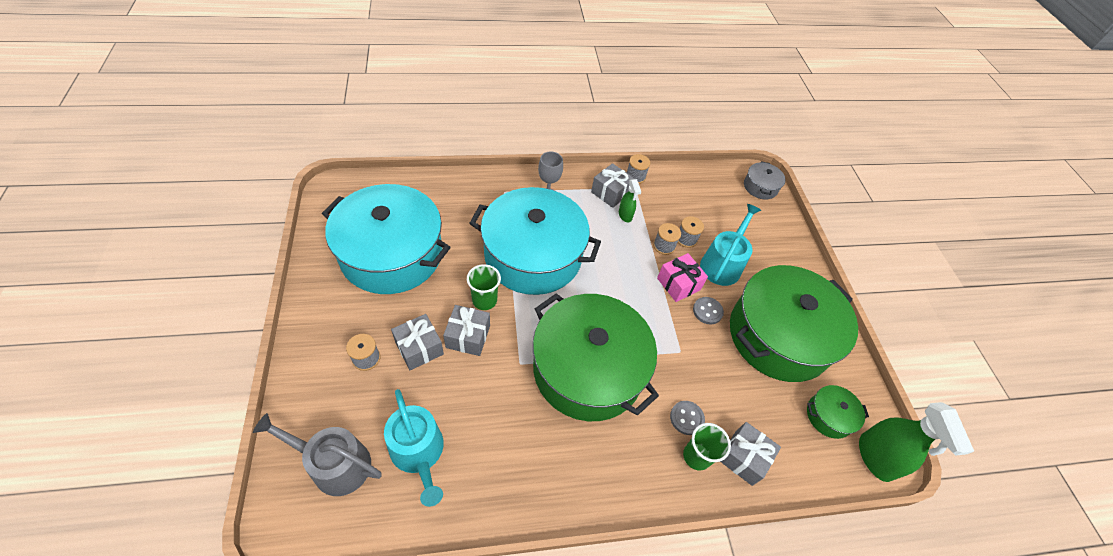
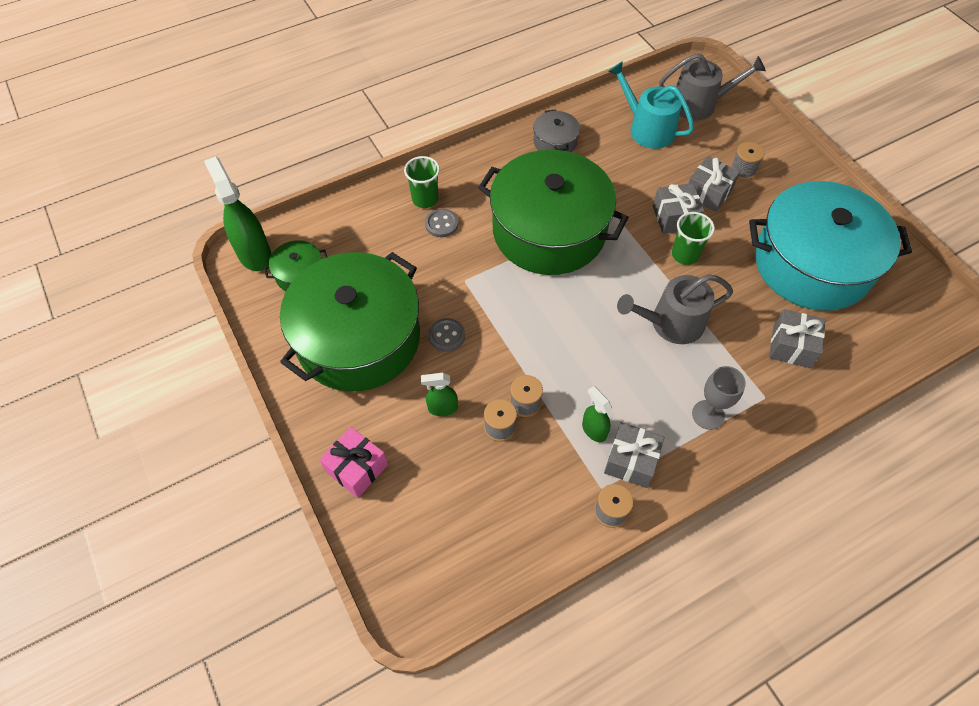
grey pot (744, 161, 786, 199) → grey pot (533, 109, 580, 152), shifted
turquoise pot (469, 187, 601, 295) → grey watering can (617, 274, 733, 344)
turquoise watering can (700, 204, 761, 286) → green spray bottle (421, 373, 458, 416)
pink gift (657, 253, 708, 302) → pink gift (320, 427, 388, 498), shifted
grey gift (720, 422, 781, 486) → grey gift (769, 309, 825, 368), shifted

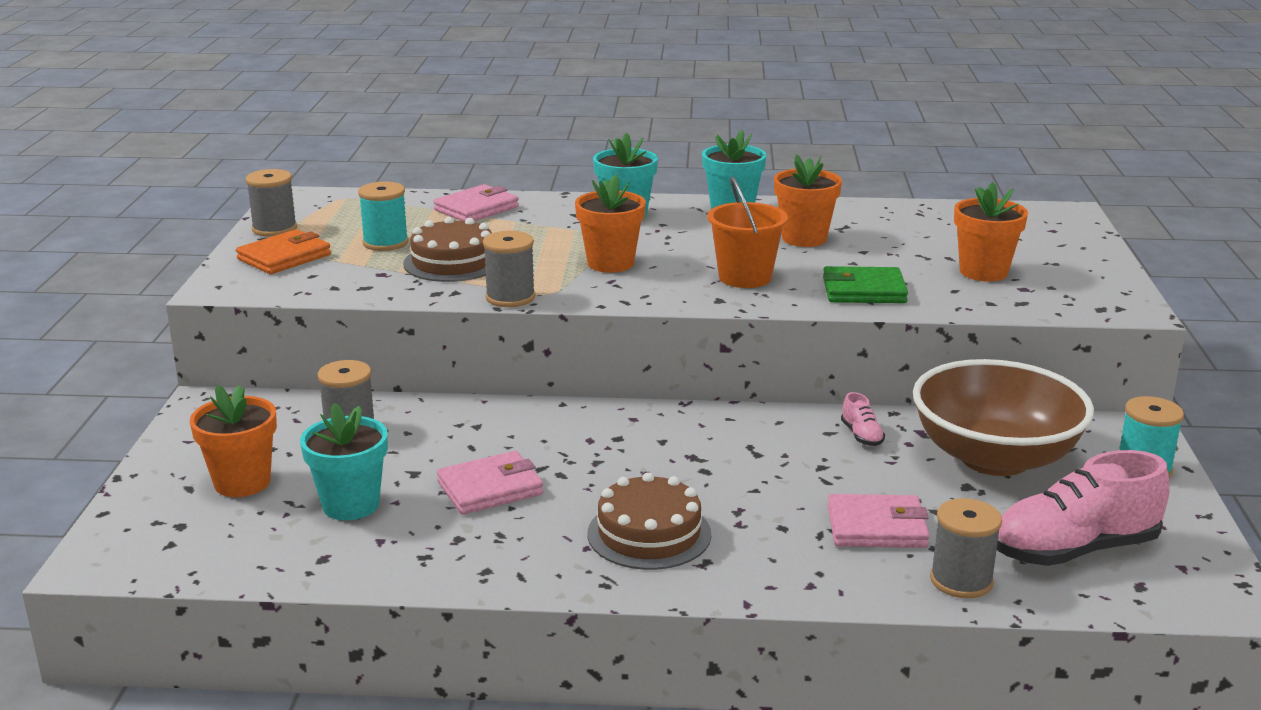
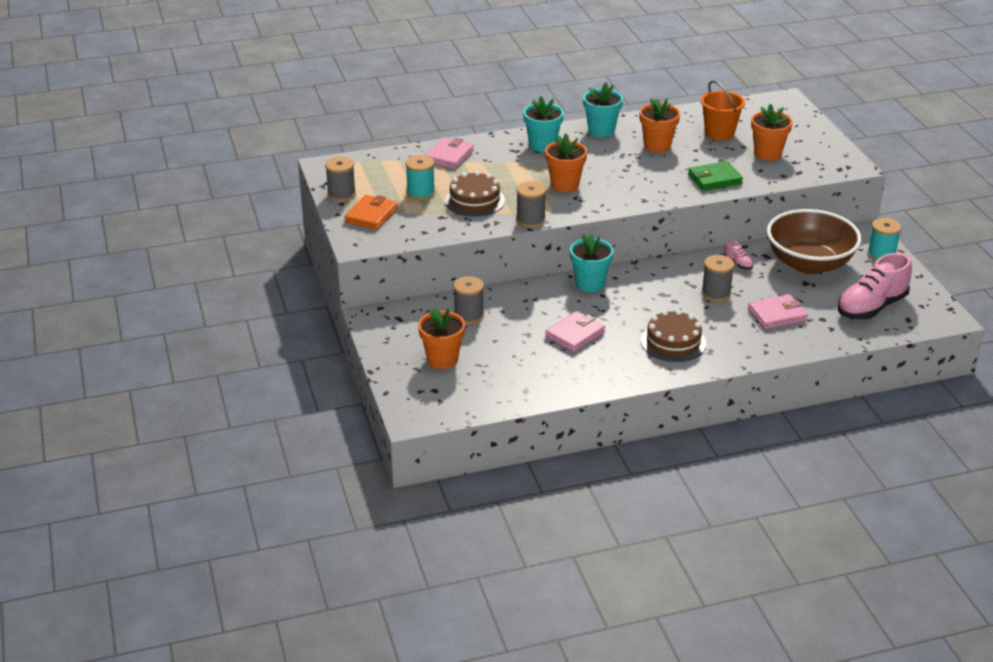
orange bucket (707, 176, 788, 288) → orange bucket (701, 81, 745, 141), shifted
turquoise flower pot (300, 403, 388, 520) → turquoise flower pot (570, 233, 614, 292), shifted
grey spool (930, 498, 1002, 598) → grey spool (701, 255, 734, 302), shifted

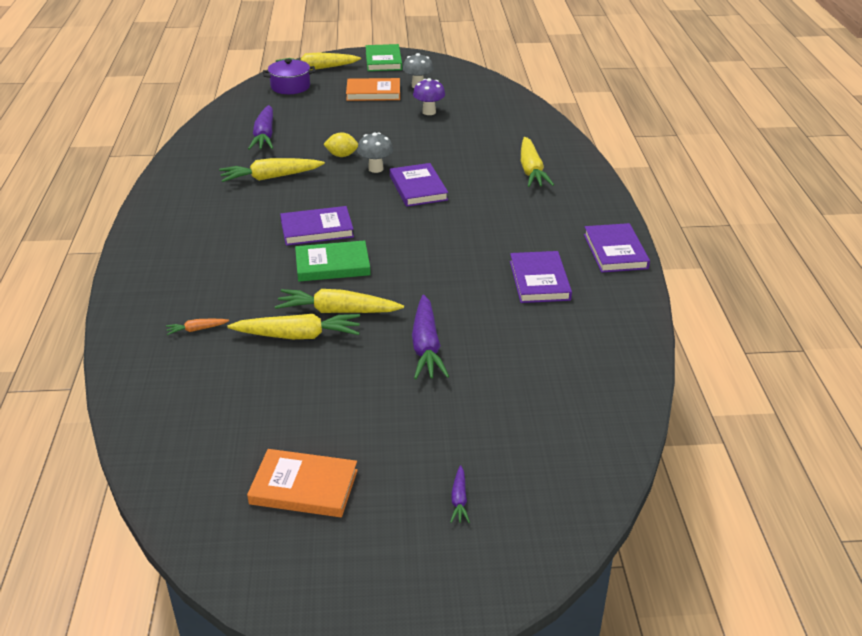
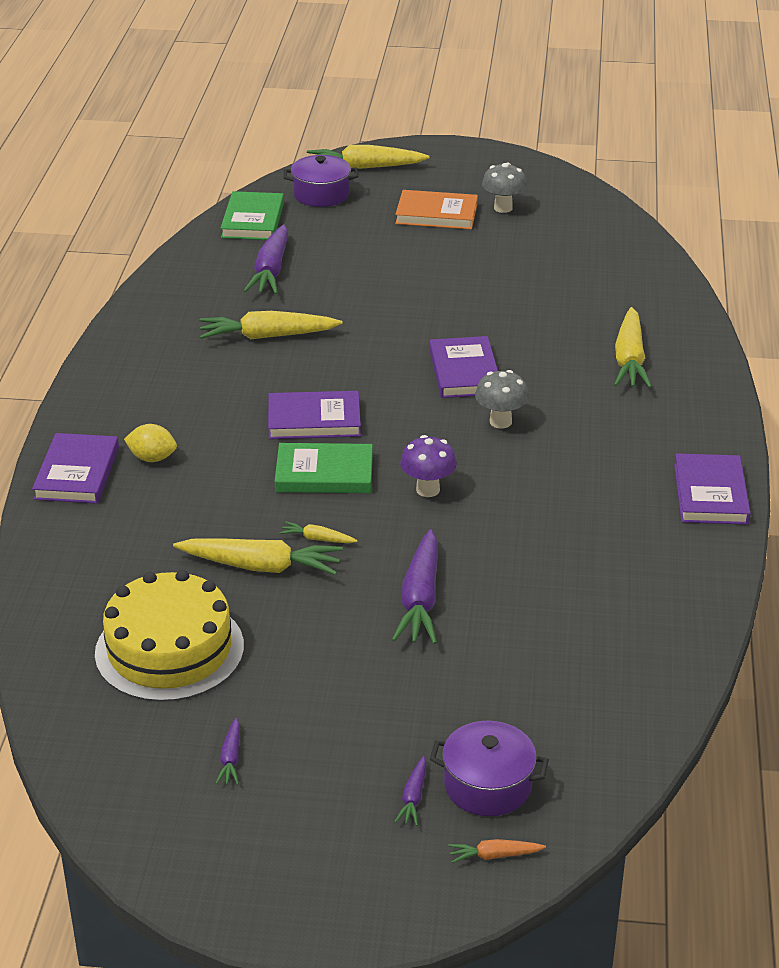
green book (365, 44, 402, 71) → green book (220, 191, 284, 240), shifted
purple mushroom (413, 78, 445, 115) → purple mushroom (400, 435, 457, 497), shifted
yellow lemon (323, 132, 358, 157) → yellow lemon (124, 424, 177, 462), shifted
grey mushroom (357, 132, 393, 173) → grey mushroom (475, 370, 529, 429), shifted
purple book (510, 251, 572, 303) → purple book (32, 433, 119, 504), shifted
yellow carrot (275, 289, 404, 313) → yellow carrot (279, 521, 358, 543), x0.48
orange carrot (166, 319, 229, 335) → orange carrot (448, 839, 546, 863), shifted
orange book (247, 449, 358, 517) → purple carrot (215, 718, 240, 785)
- → yellow cake (95, 570, 244, 702)
- → purple pot (430, 721, 549, 816)

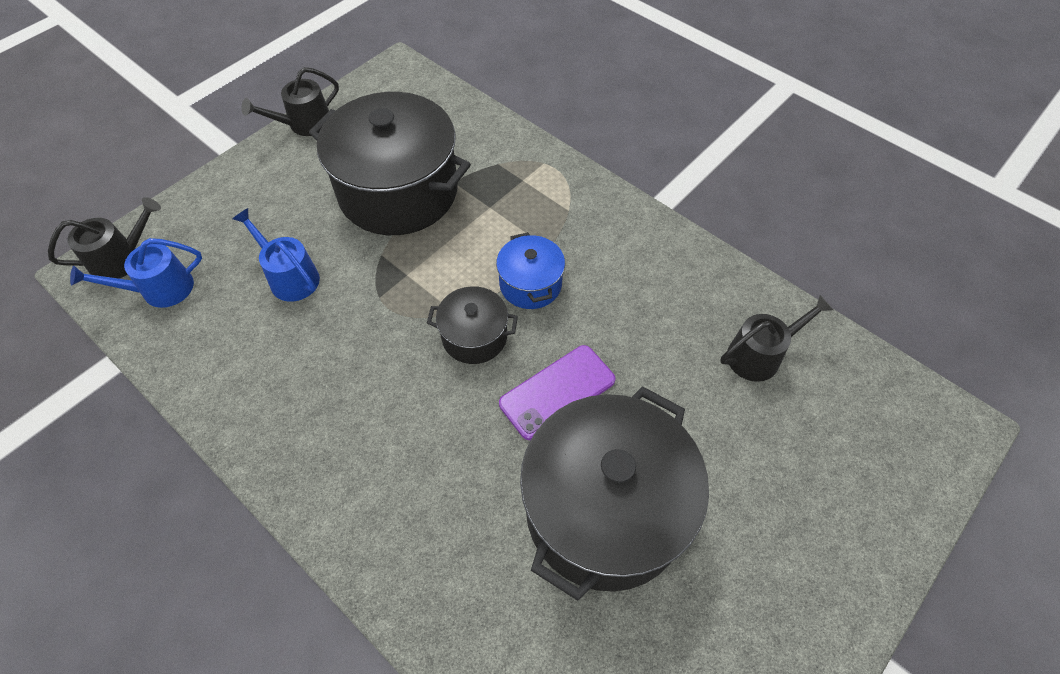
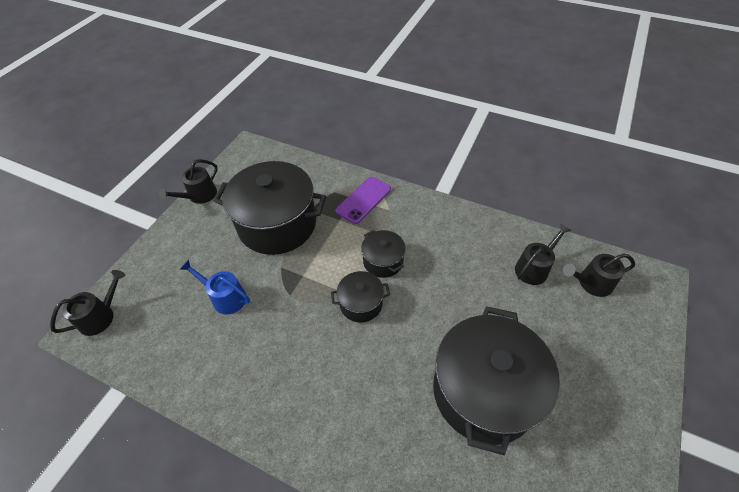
blue pot (496, 232, 565, 309) → black pot (361, 230, 406, 278)
blue watering can (70, 238, 202, 308) → -
purple phone (499, 345, 615, 440) → purple phone (335, 177, 391, 224), shifted
- → black watering can (563, 254, 635, 297)

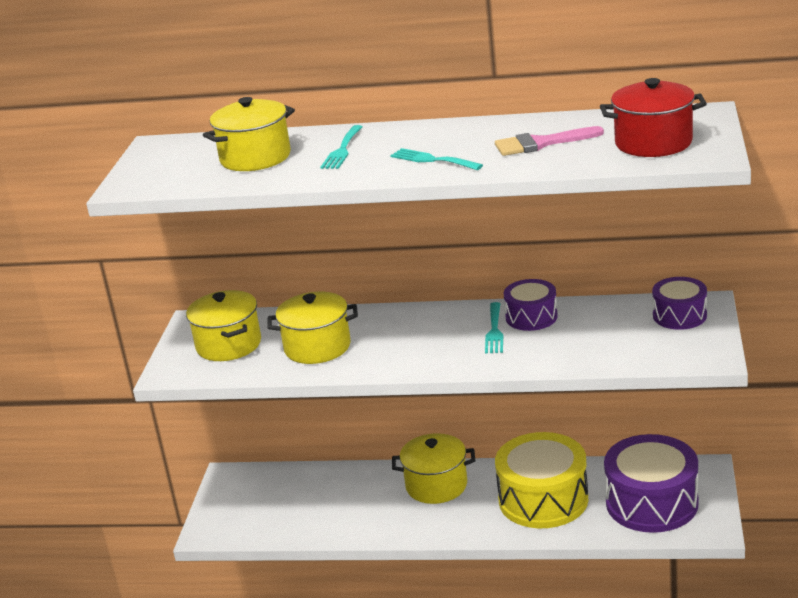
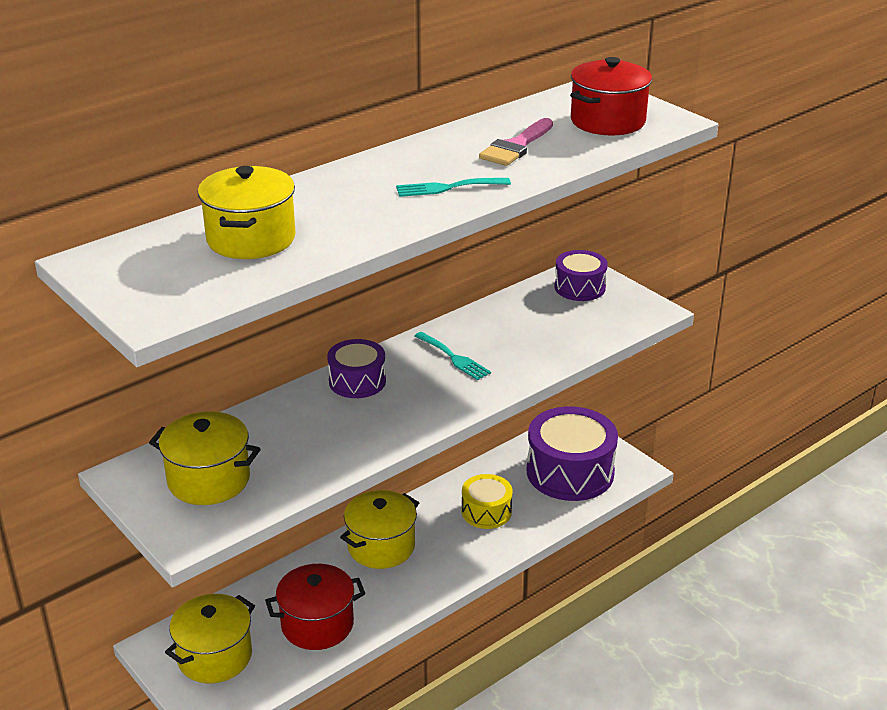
turquoise fork (320, 125, 362, 169) → -
purple drum (504, 279, 558, 331) → purple drum (327, 339, 386, 398), shifted
yellow pot (268, 292, 358, 364) → yellow pot (165, 594, 255, 683), shifted
yellow drum (495, 432, 588, 528) → yellow drum (462, 474, 513, 529), x0.55
- → red pot (265, 564, 365, 650)

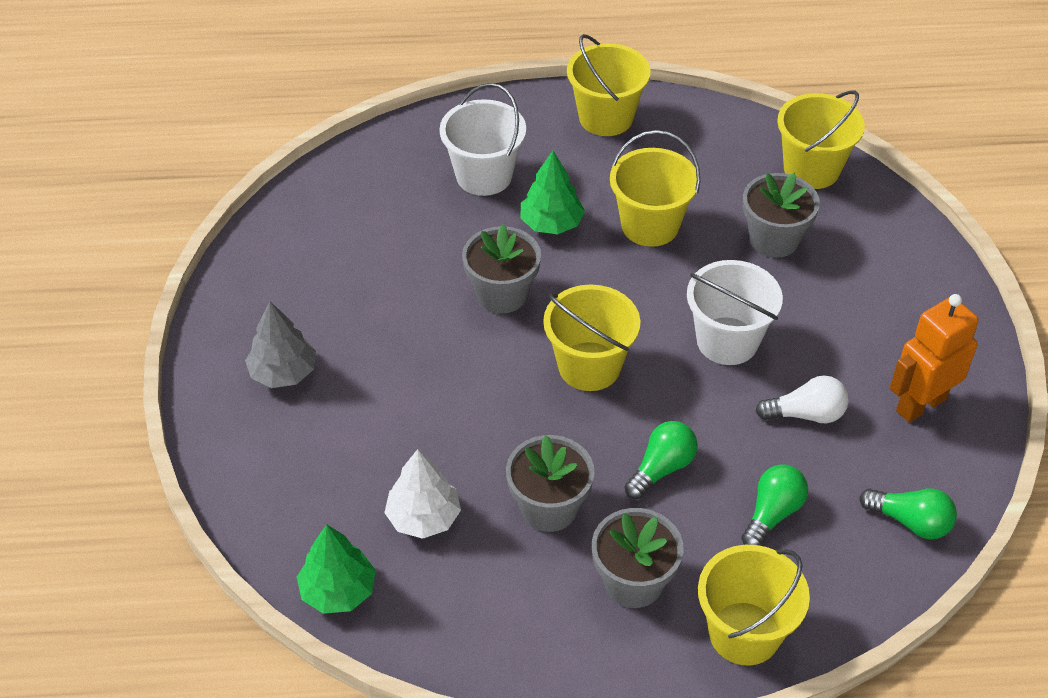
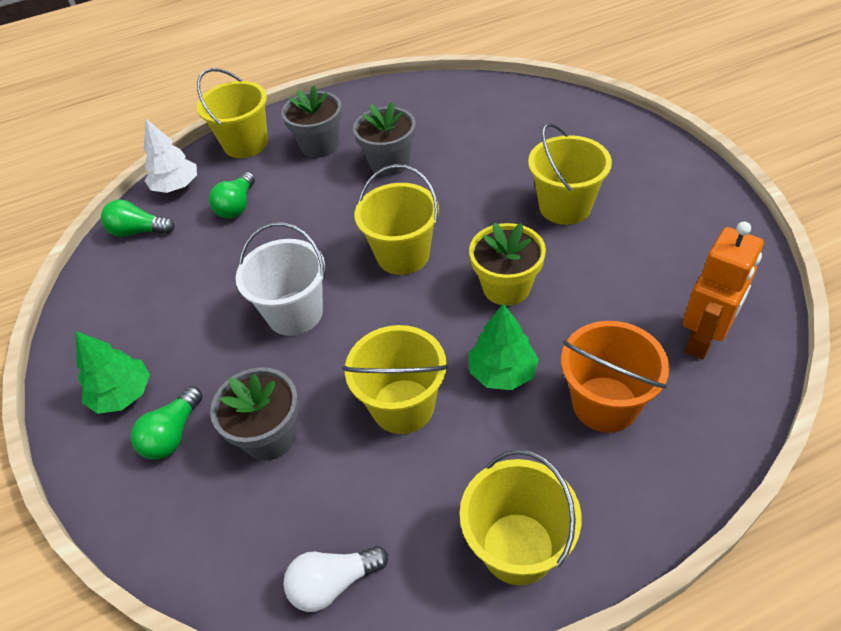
white bucket (439, 83, 526, 196) → orange bucket (561, 321, 669, 433)
yellow bucket (777, 90, 865, 189) → yellow bucket (528, 123, 612, 225), shifted
grey flower pot (462, 224, 541, 313) → yellow flower pot (469, 223, 546, 306)
orange robot (890, 294, 979, 423) → orange robot (682, 222, 764, 360), shifted
grey tree (245, 301, 316, 388) → -
white light bulb (755, 375, 849, 423) → white light bulb (283, 546, 388, 612), shifted
green light bulb (625, 421, 698, 499) → green light bulb (131, 386, 203, 460), shifted
white tree (384, 449, 461, 539) → white tree (144, 119, 197, 193), shifted
green tree (297, 524, 376, 614) → green tree (76, 331, 150, 414), shifted

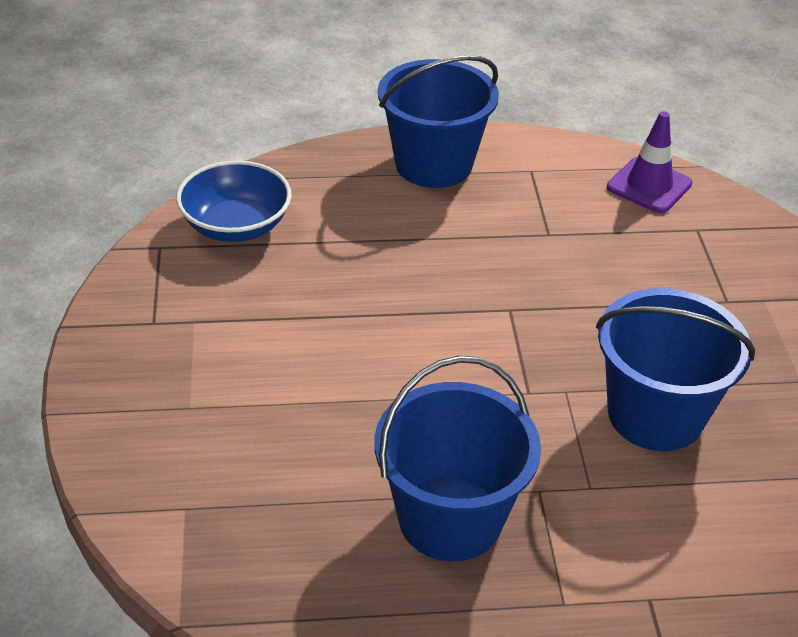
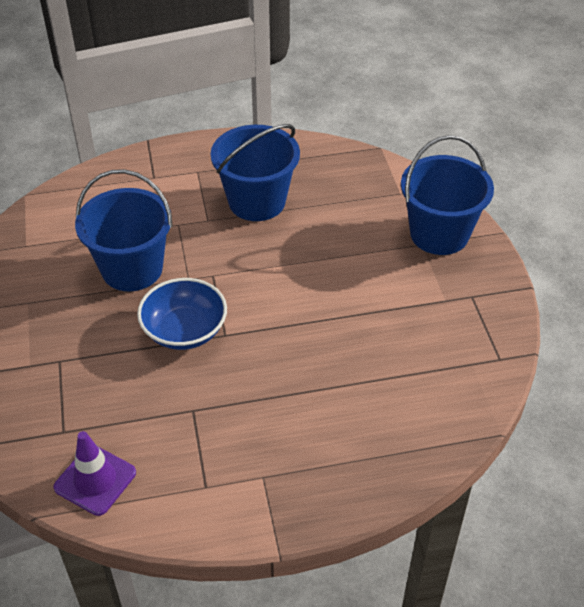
blue bucket (378, 55, 499, 188) → blue bucket (401, 135, 494, 255), shifted
blue bowl (176, 160, 291, 242) → blue bowl (137, 278, 227, 350), shifted

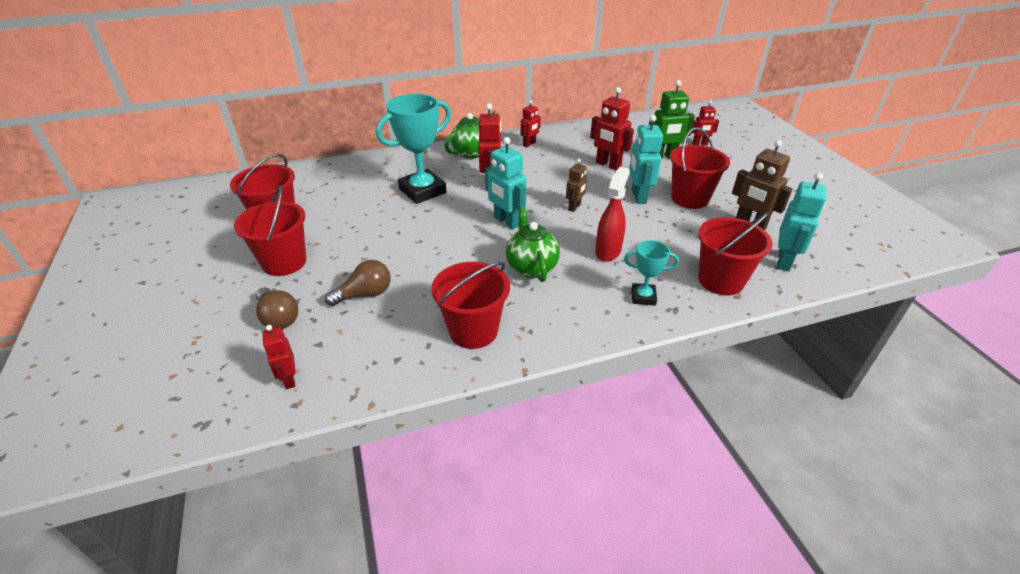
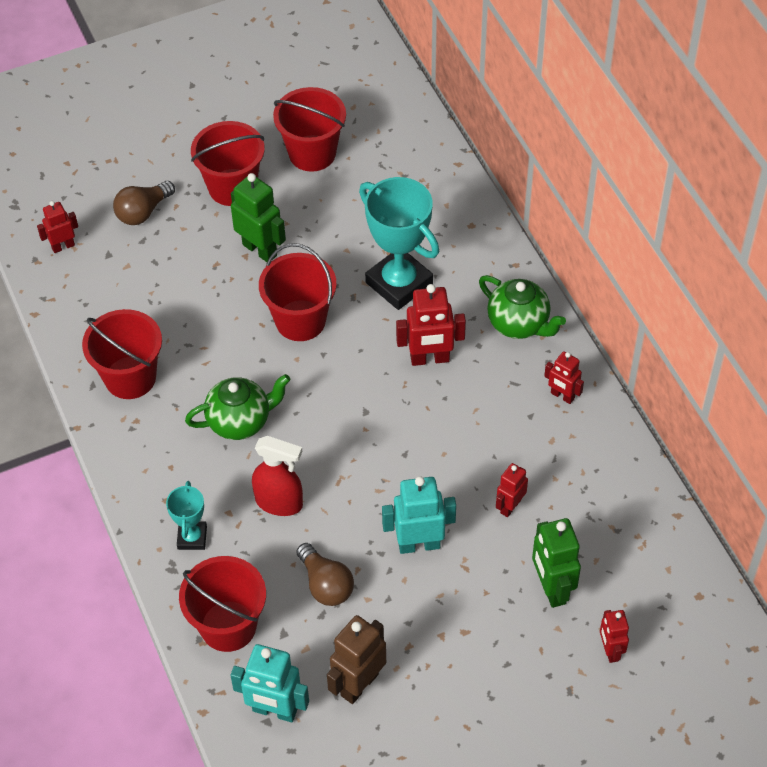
red robot (590, 87, 634, 170) → red robot (496, 463, 528, 517), x0.61
red bucket (670, 127, 730, 209) → red bucket (259, 243, 336, 341), shifted
turquoise robot (485, 137, 527, 230) → -
brown robot (566, 159, 587, 212) → -
brown light bulb (325, 260, 391, 306) → brown light bulb (296, 543, 354, 606), shifted
- → green robot (231, 173, 286, 262)

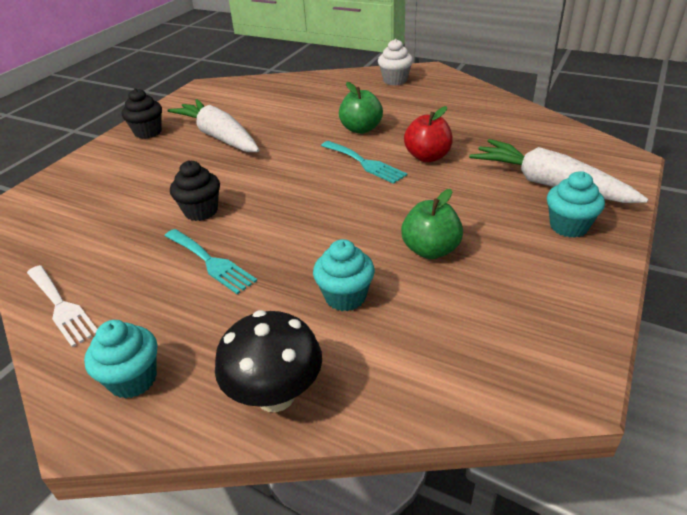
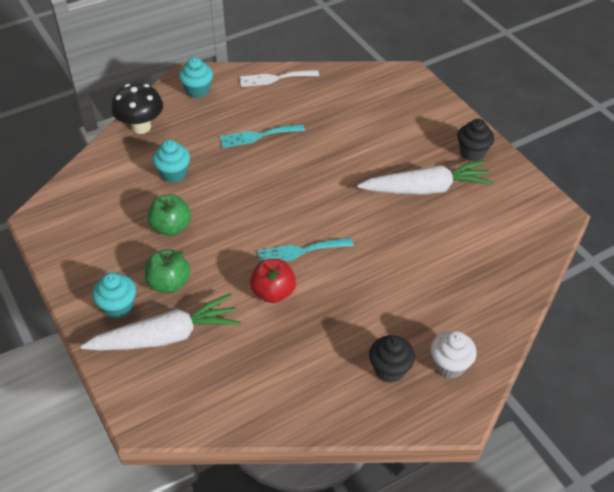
green apple (339, 82, 383, 134) → green apple (145, 249, 190, 293), shifted
black cupcake (170, 160, 220, 221) → black cupcake (369, 335, 415, 383), shifted

